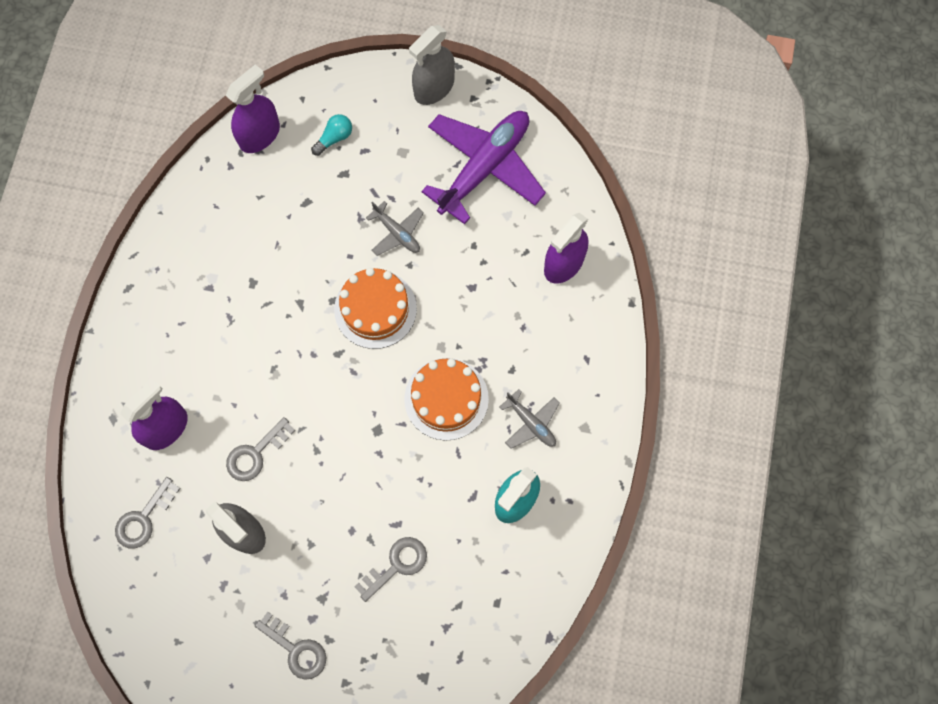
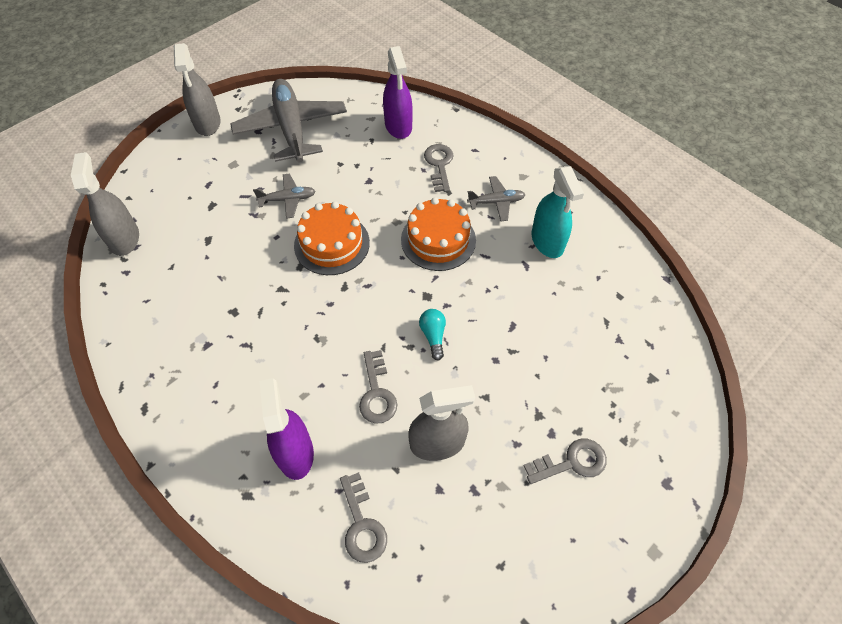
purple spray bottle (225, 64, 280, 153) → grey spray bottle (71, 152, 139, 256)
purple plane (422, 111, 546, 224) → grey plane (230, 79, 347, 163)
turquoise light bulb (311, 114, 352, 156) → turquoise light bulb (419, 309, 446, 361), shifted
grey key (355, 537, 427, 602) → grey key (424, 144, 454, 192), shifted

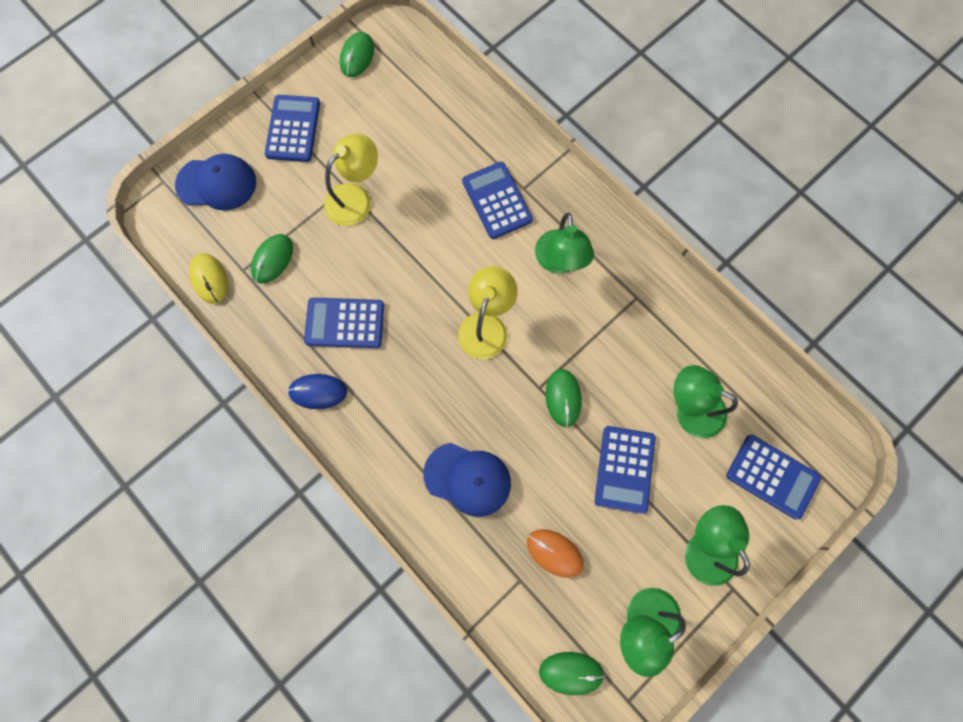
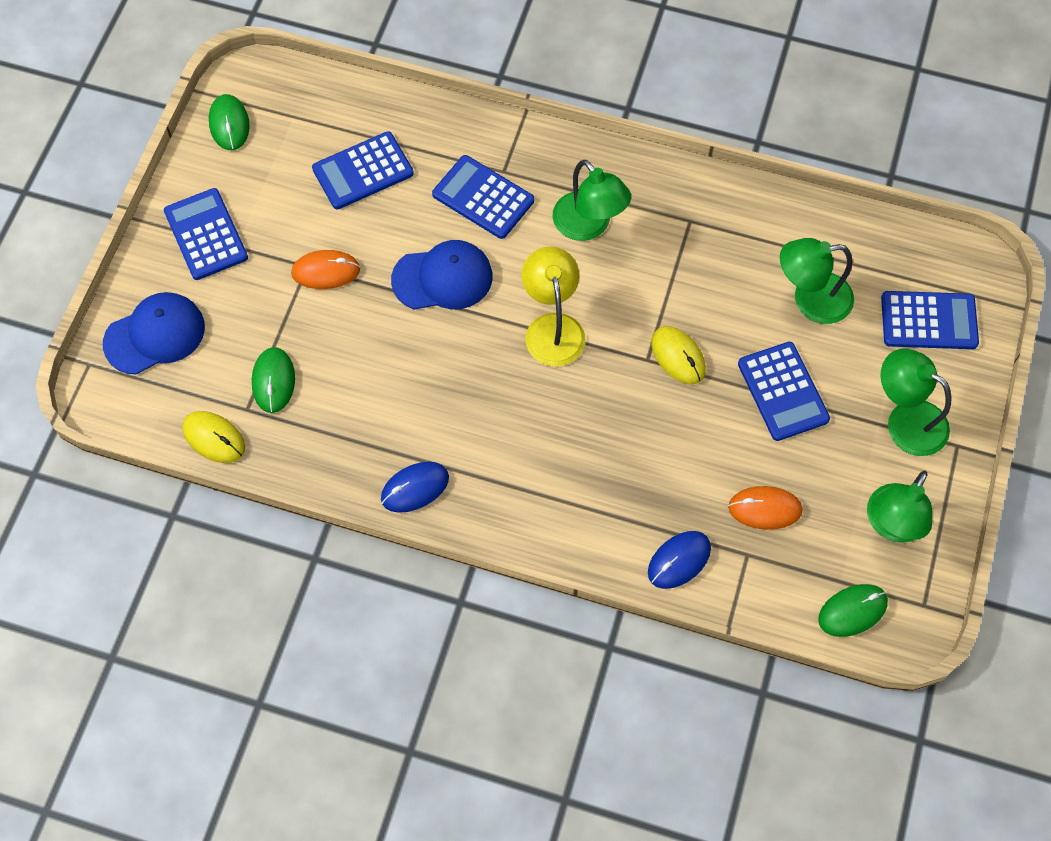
yellow lamp (324, 134, 378, 226) → orange mouse (291, 250, 360, 289)
blue calculator (304, 298, 384, 348) → blue calculator (312, 131, 414, 209), shifted
green mouse (546, 369, 582, 427) → yellow mouse (651, 326, 706, 384)
blue cap (423, 443, 511, 517) → blue cap (391, 240, 493, 310), shifted
- → blue mouse (648, 531, 711, 589)

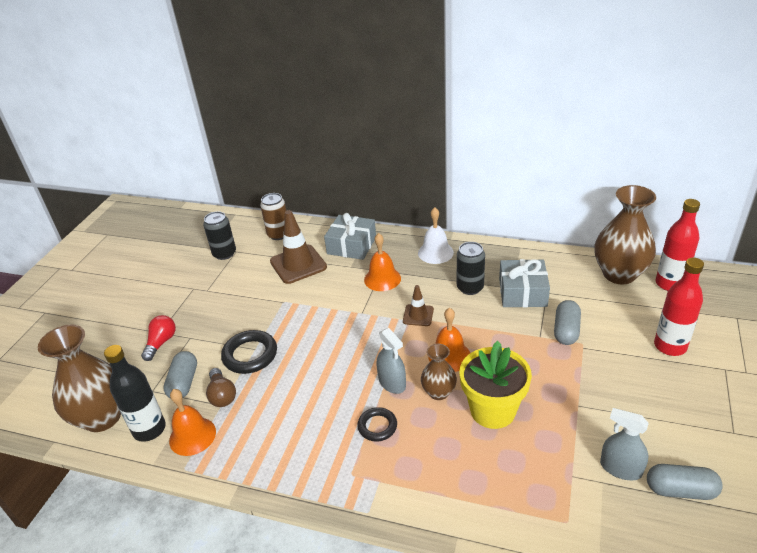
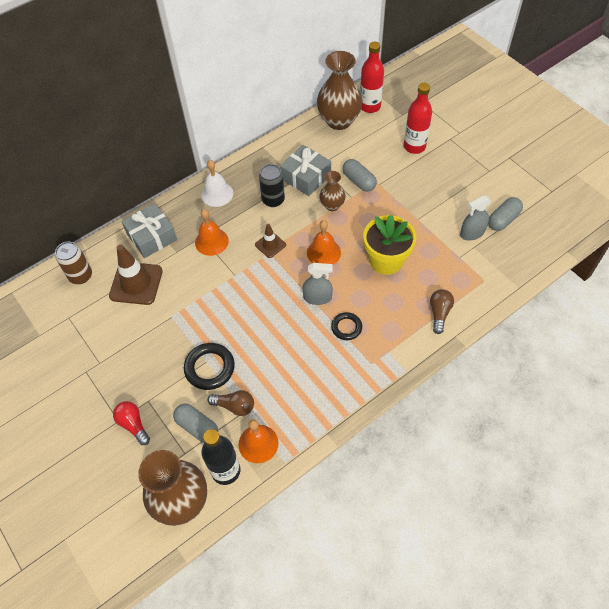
black can (203, 211, 236, 260) → -
brown vase (421, 344, 457, 400) → brown vase (319, 171, 346, 211), shifted
- → brown light bulb (430, 289, 454, 334)

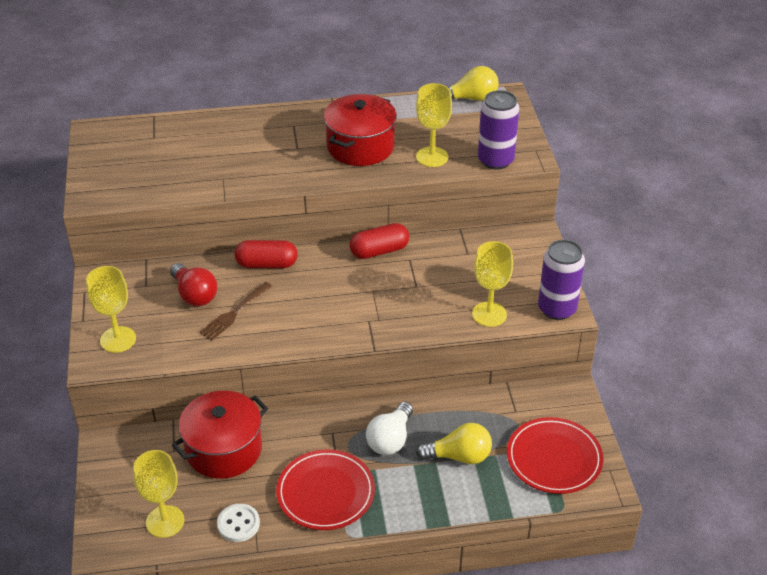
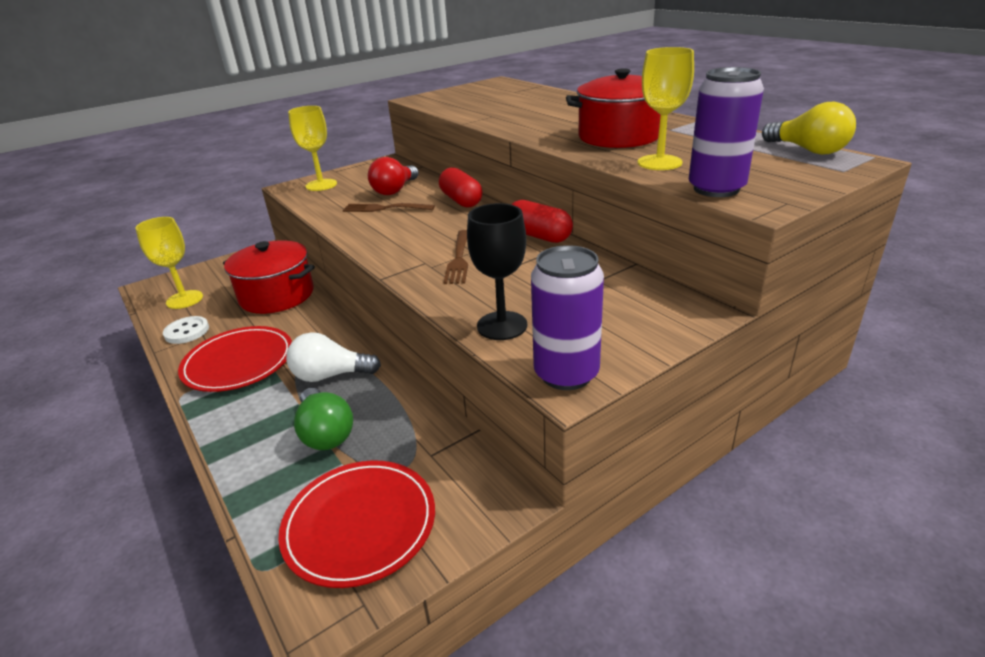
yellow goblet (472, 241, 513, 327) → black goblet (467, 203, 527, 340)
yellow light bulb (416, 423, 492, 464) → green light bulb (294, 388, 353, 450)
- → brown fork (444, 230, 468, 284)

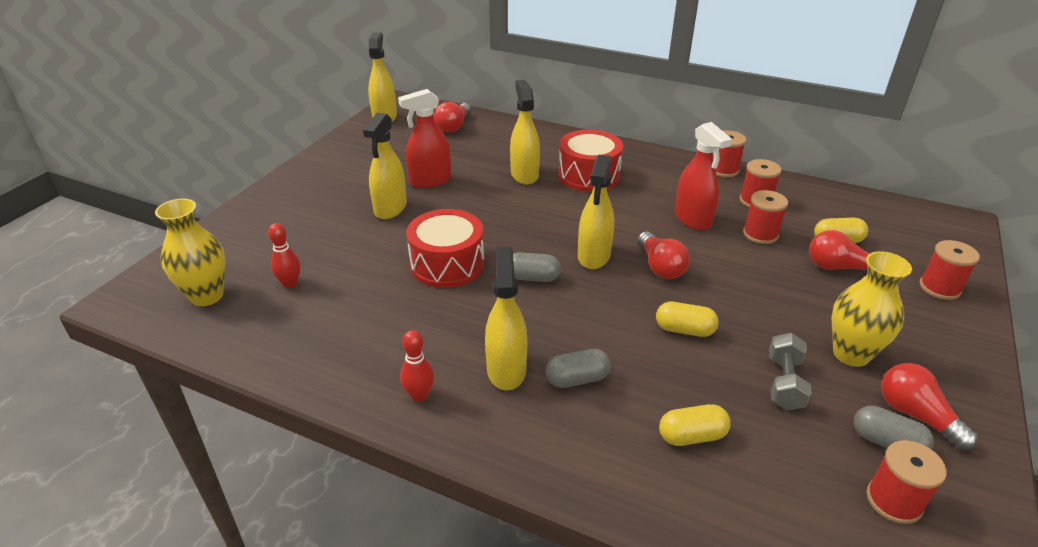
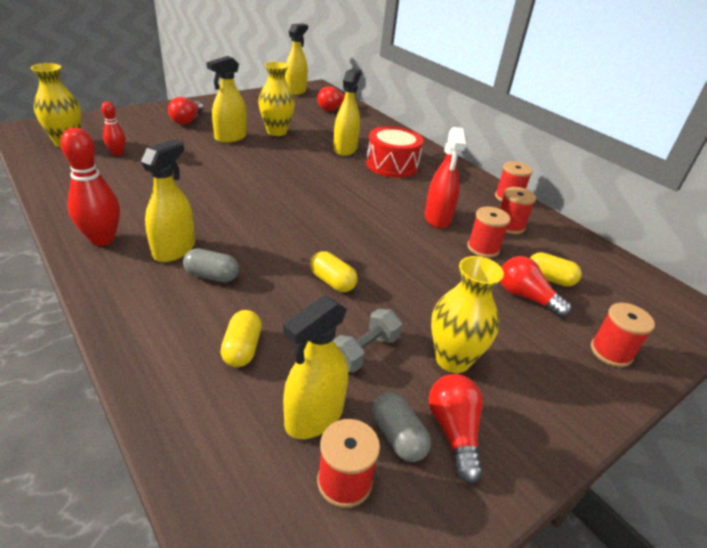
red spray bottle (398, 89, 451, 188) → yellow vase (258, 62, 295, 136)
yellow spray bottle (578, 155, 614, 269) → yellow spray bottle (283, 296, 348, 439), shifted
red drum (406, 209, 484, 288) → -
red light bulb (638, 232, 690, 279) → red light bulb (168, 97, 203, 125), shifted
grey capsule (513, 252, 561, 282) → -
red bowling pin (400, 330, 434, 402) → red bowling pin (61, 128, 120, 246), x1.71
yellow capsule (659, 404, 731, 446) → yellow capsule (220, 310, 262, 367), 75 degrees clockwise

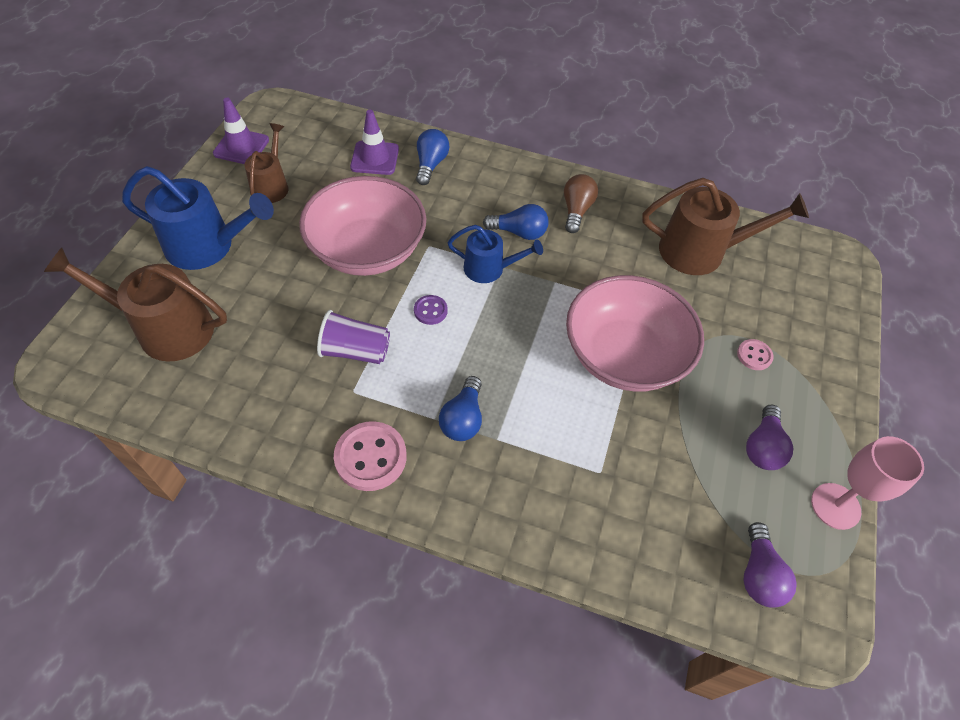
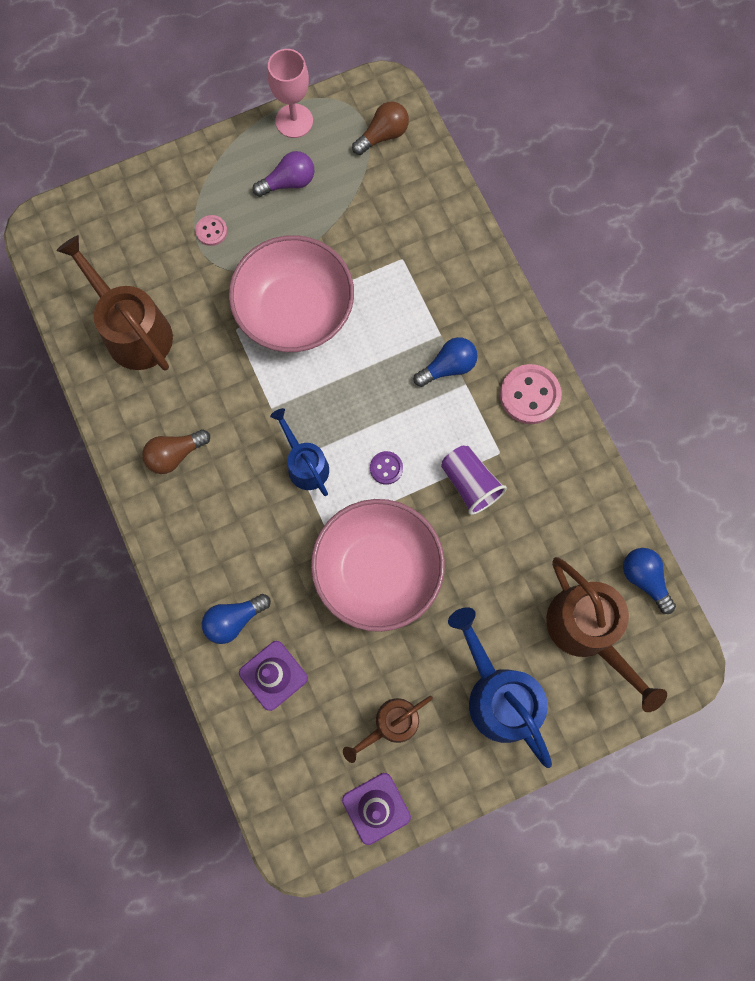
blue light bulb (483, 204, 549, 240) → blue light bulb (623, 548, 676, 614), shifted
purple light bulb (744, 522, 797, 608) → brown light bulb (352, 101, 409, 155)

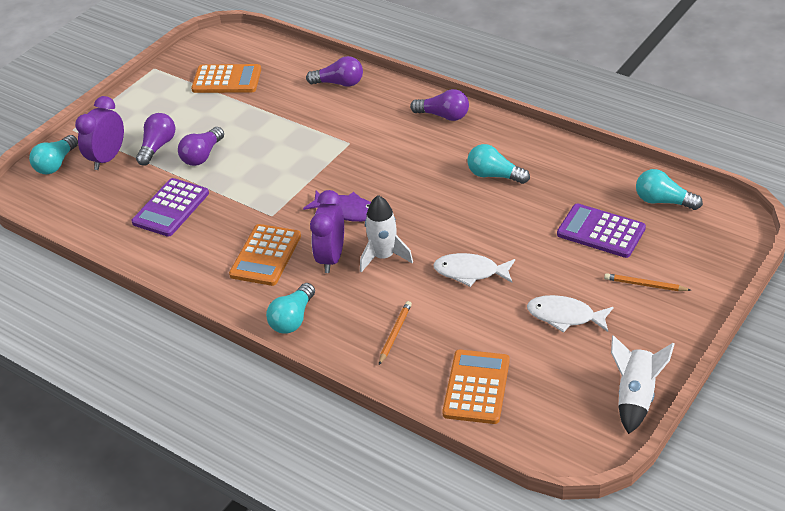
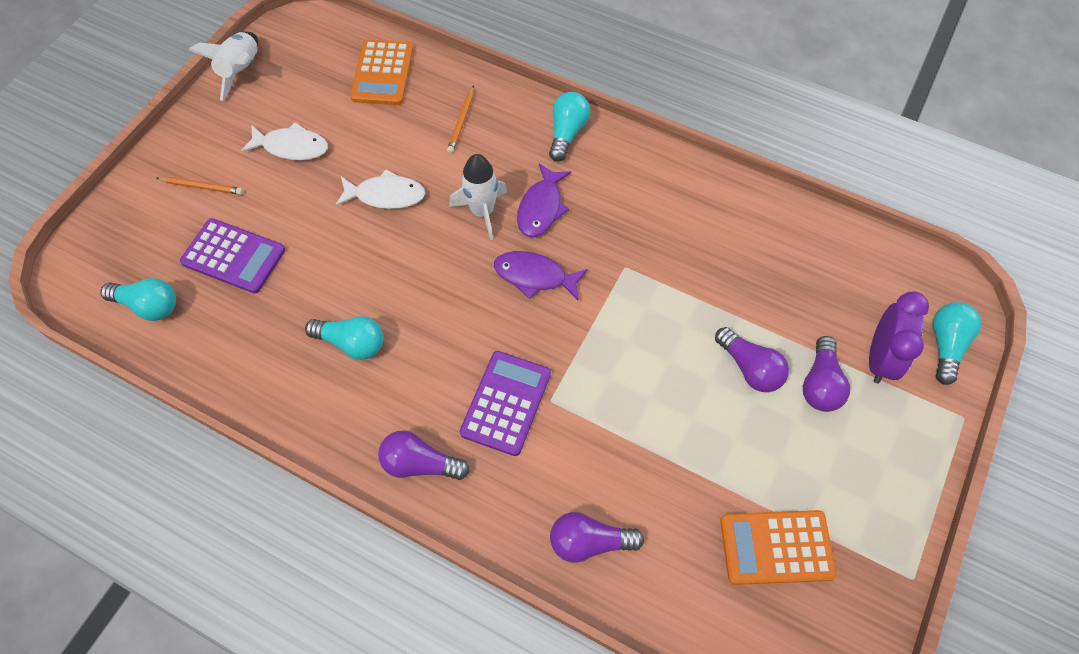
purple light bulb (178, 127, 224, 166) → purple light bulb (715, 327, 789, 392), 120 degrees clockwise
purple calculator (131, 178, 209, 237) → purple calculator (460, 351, 551, 456), shifted
purple clock (310, 190, 344, 273) → purple fish (517, 163, 571, 237)
orange calculator (229, 224, 301, 286) → -

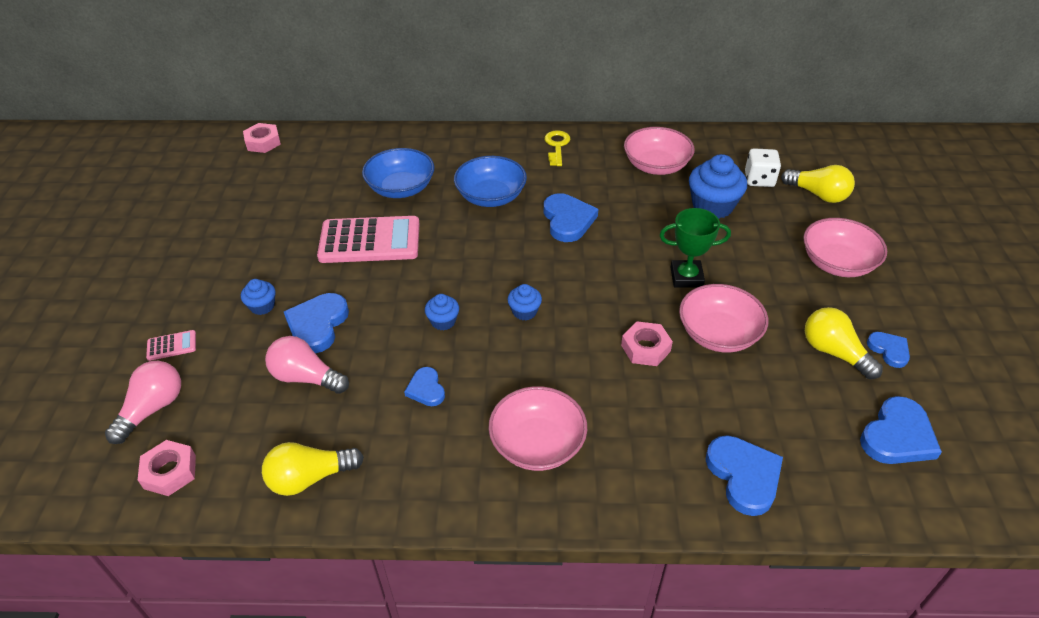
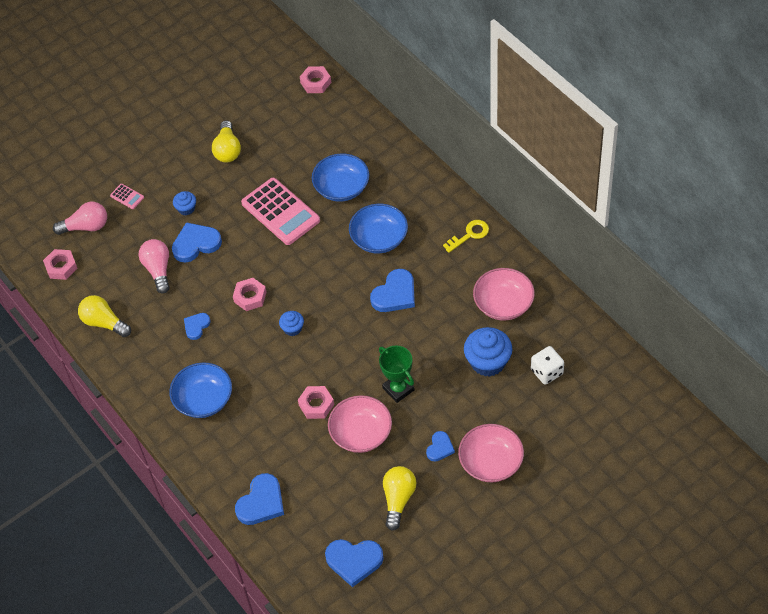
yellow light bulb (781, 165, 855, 203) → yellow light bulb (212, 120, 241, 163), shifted
blue cupcake (425, 294, 459, 330) → pink nut (233, 278, 267, 311)
blue heart (867, 332, 910, 368) → blue heart (426, 431, 455, 462), shifted
pink bowl (488, 386, 587, 471) → blue bowl (169, 362, 232, 418)

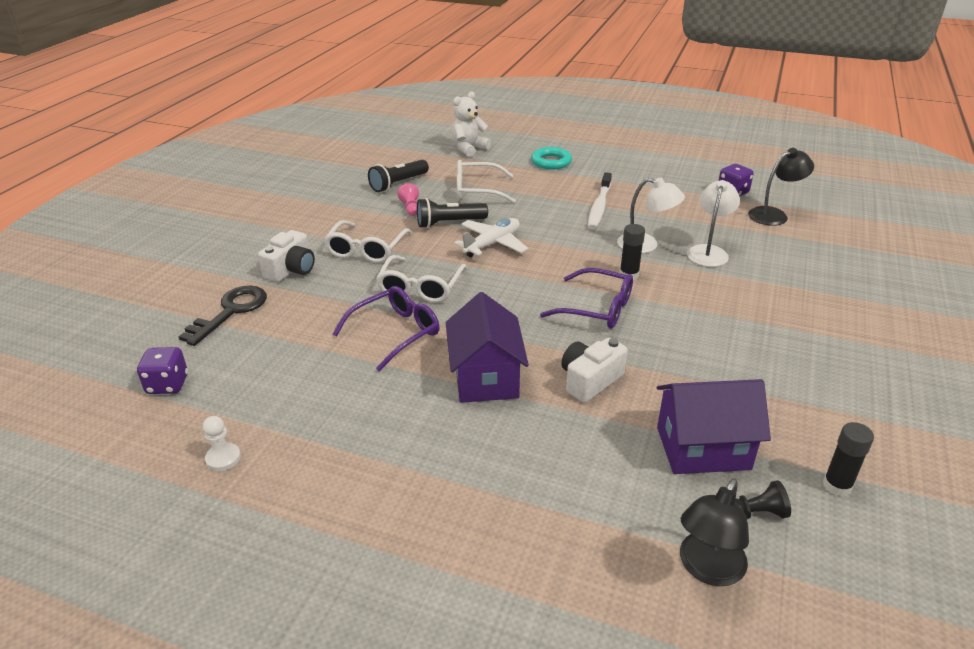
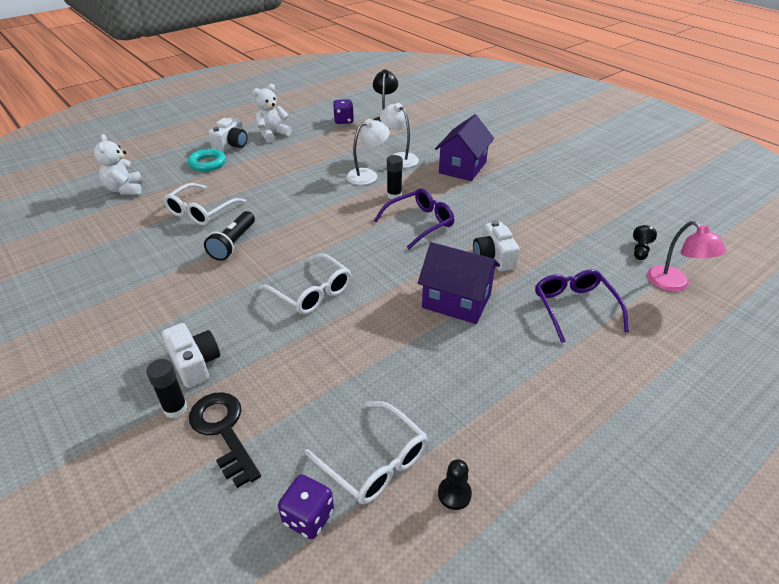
black flashlight (368, 160, 429, 192) → -
white toothbrush (588, 172, 612, 229) → -
pink pawn (397, 183, 419, 216) → -
white plane (454, 218, 528, 257) → -
white glasses (324, 220, 412, 263) → white glasses (304, 401, 428, 504), shifted
purple glasses (333, 286, 440, 371) → purple glasses (535, 269, 629, 343), shifted
purple house (657, 379, 771, 474) → purple house (435, 114, 494, 181), shifted
white pawn (203, 416, 241, 471) → black pawn (438, 459, 472, 510)
black glue stick (823, 422, 874, 496) → black glue stick (146, 359, 187, 418), shifted
black lamp (680, 478, 749, 586) → pink lamp (647, 221, 727, 292)
- → white teddy bear (253, 84, 292, 143)
- → white camera (208, 118, 248, 153)

